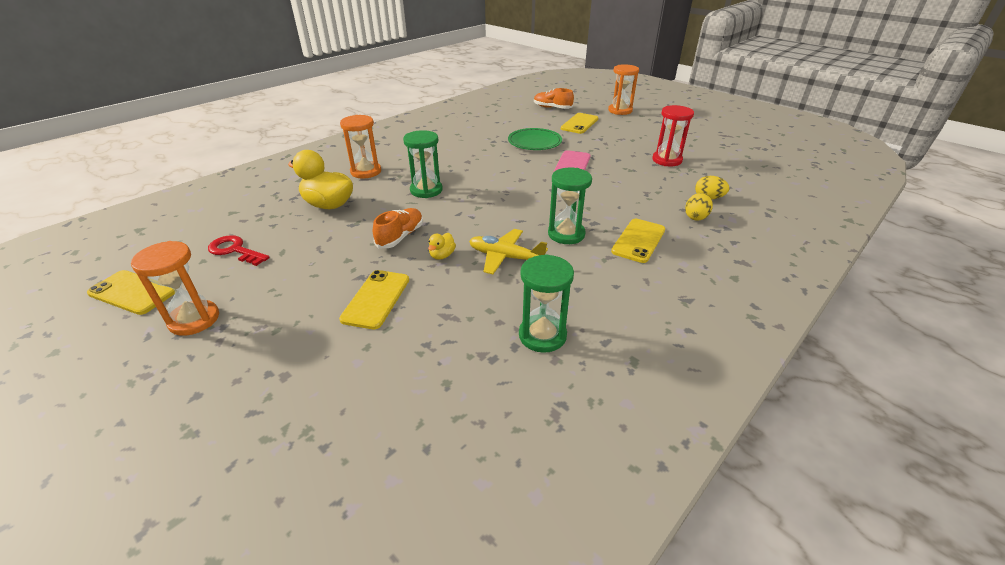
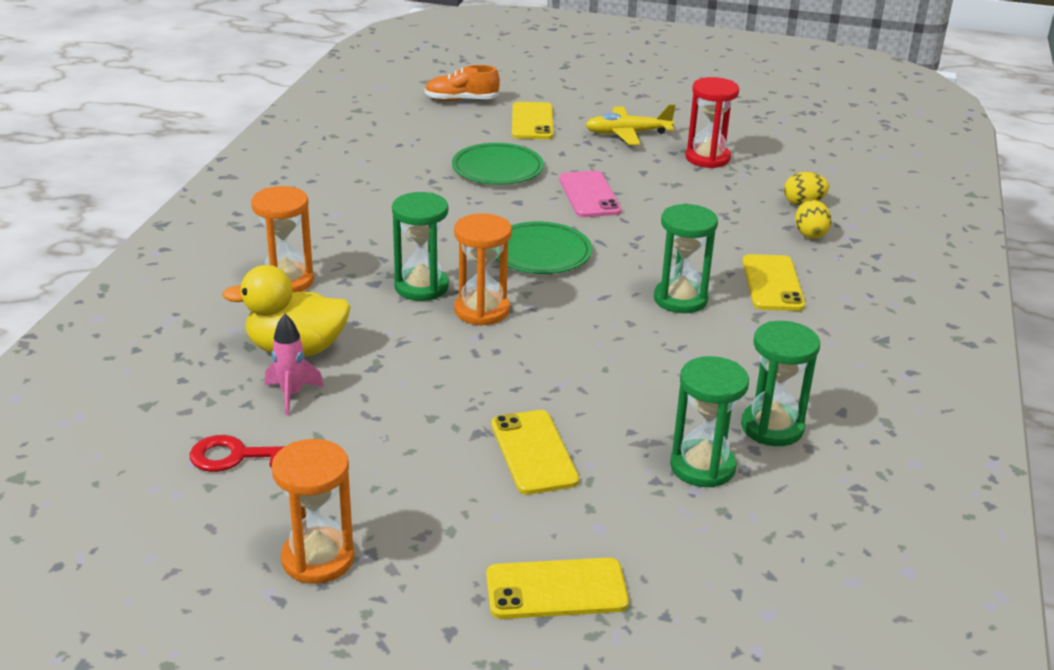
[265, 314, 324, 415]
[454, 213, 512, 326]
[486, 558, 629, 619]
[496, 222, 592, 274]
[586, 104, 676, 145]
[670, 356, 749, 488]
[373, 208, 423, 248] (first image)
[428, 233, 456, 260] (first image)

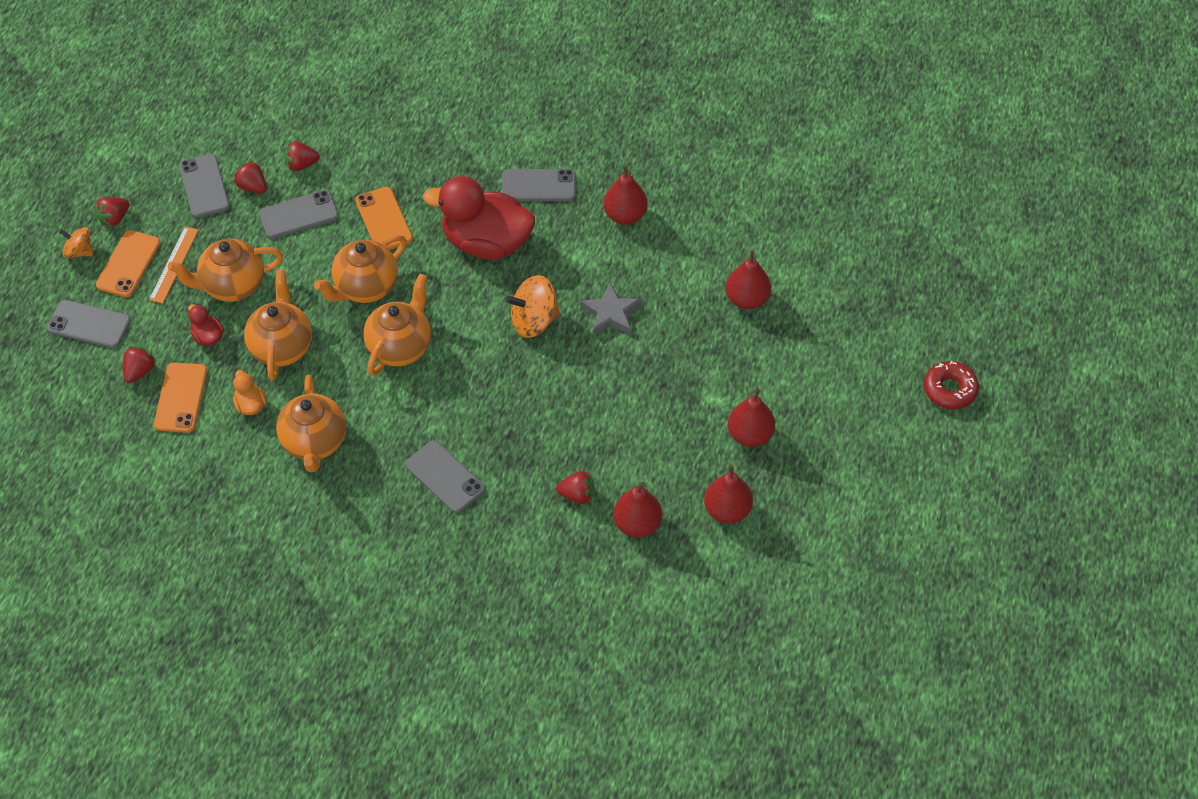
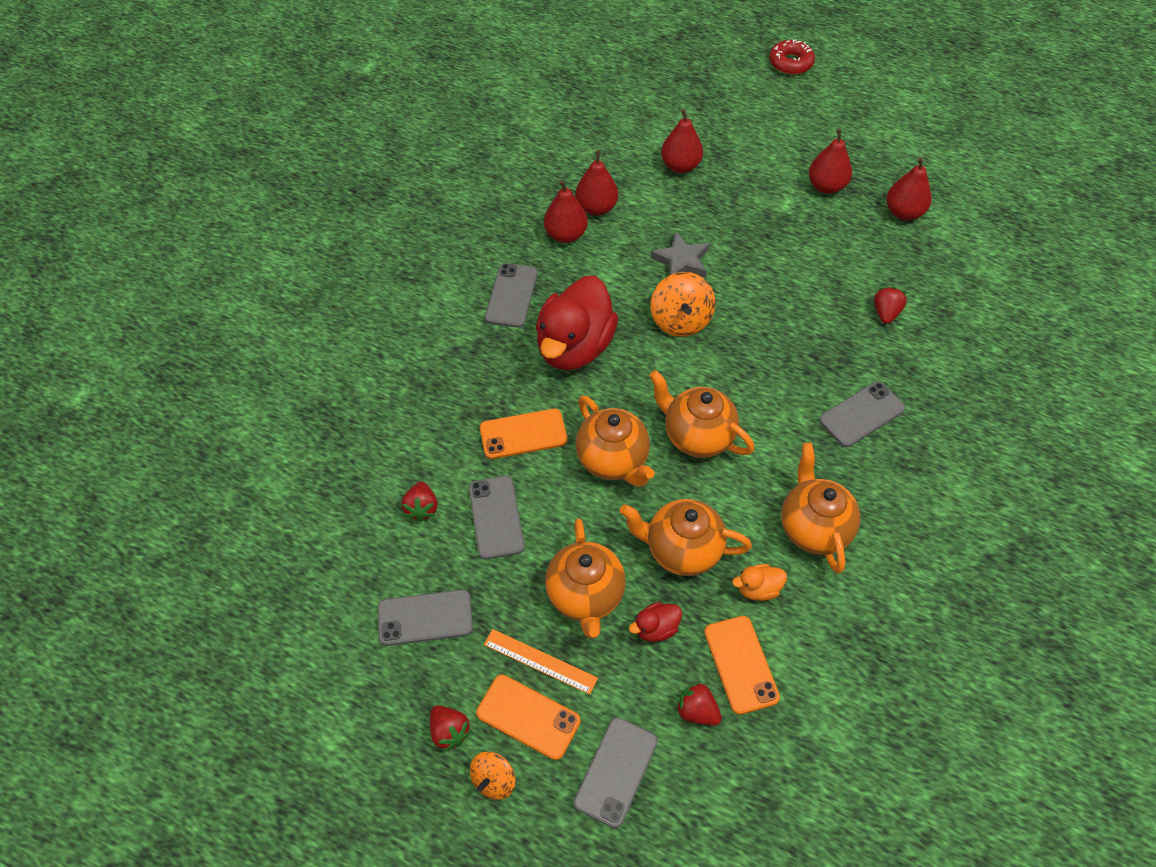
[575, 150, 618, 216]
[704, 616, 780, 715]
[781, 443, 860, 573]
[234, 160, 267, 194] (first image)

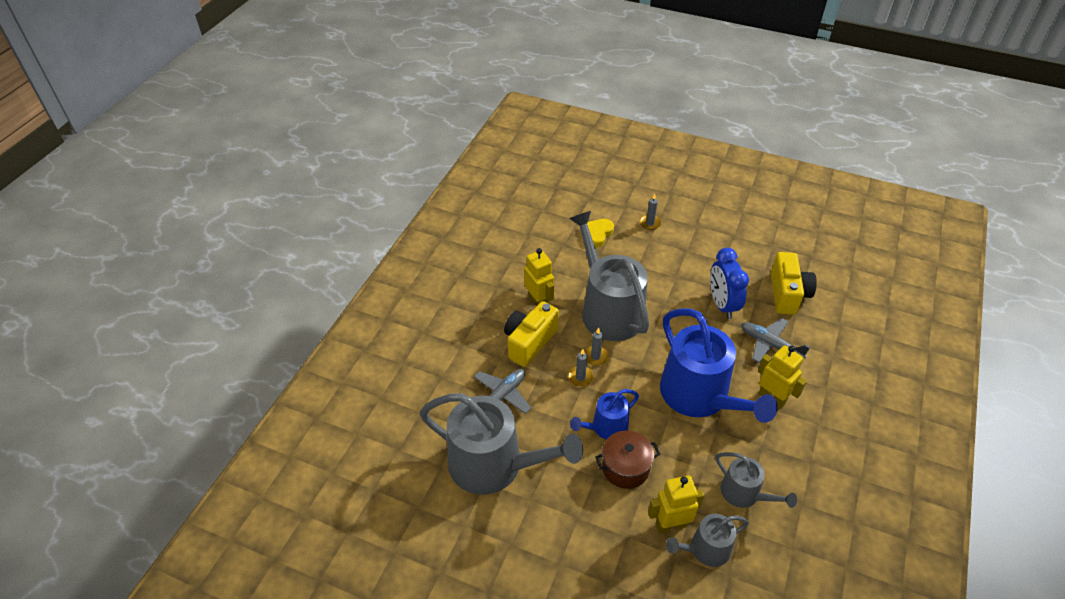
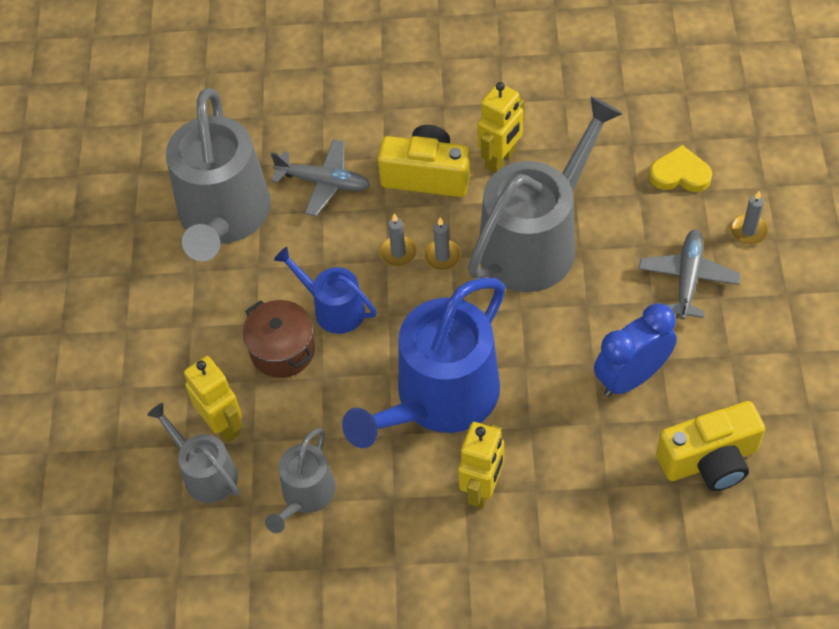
[639, 230, 741, 320]

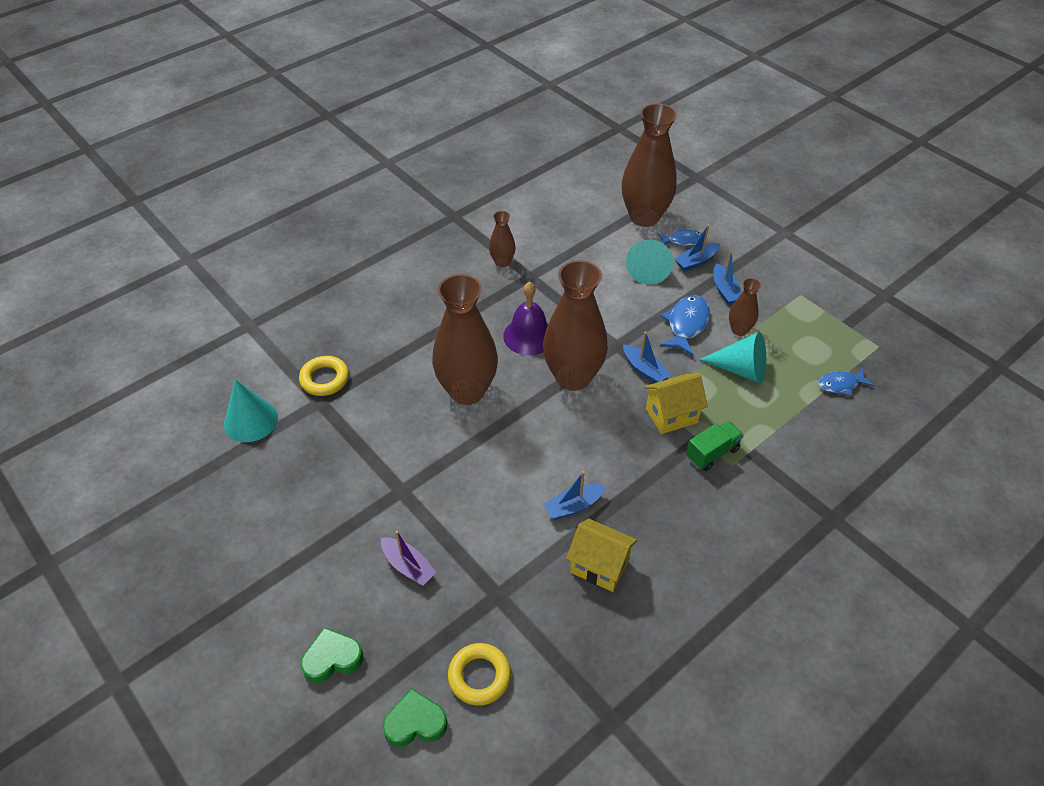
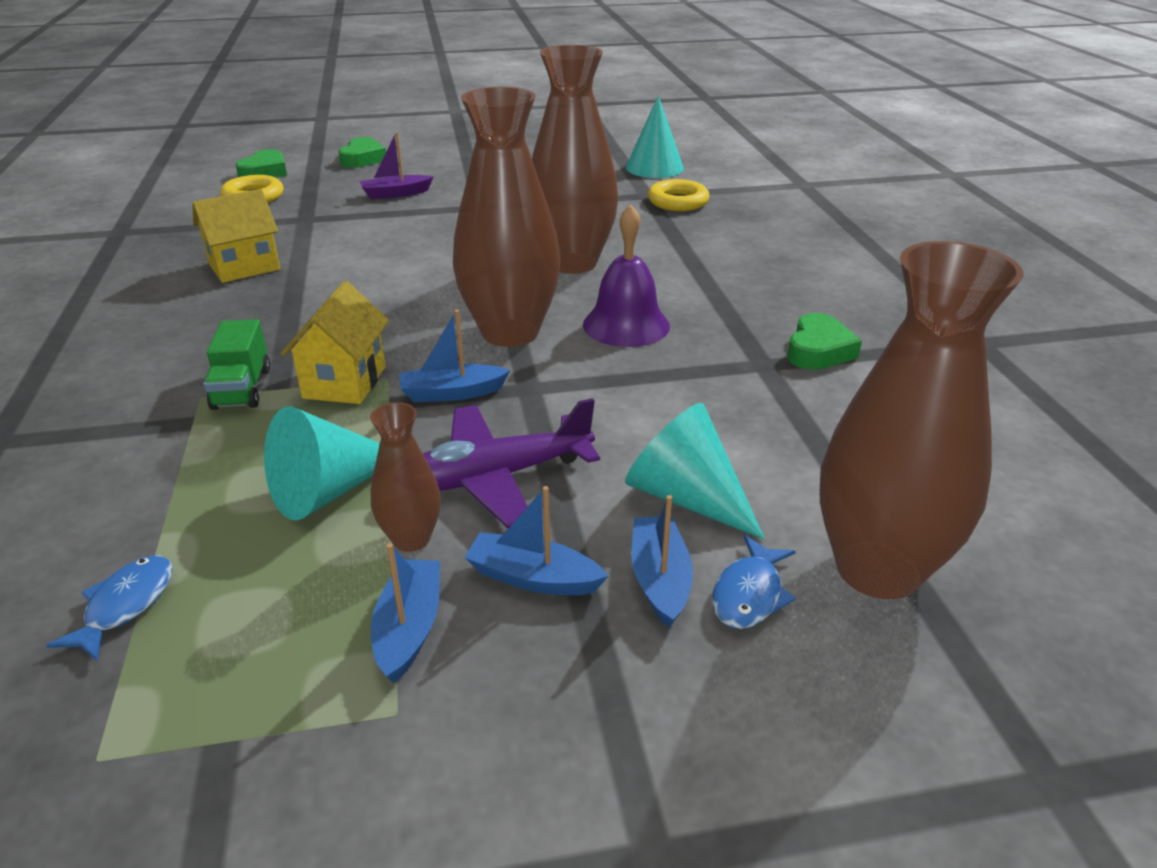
[371, 543, 440, 683]
[423, 398, 600, 528]
[787, 313, 862, 370]

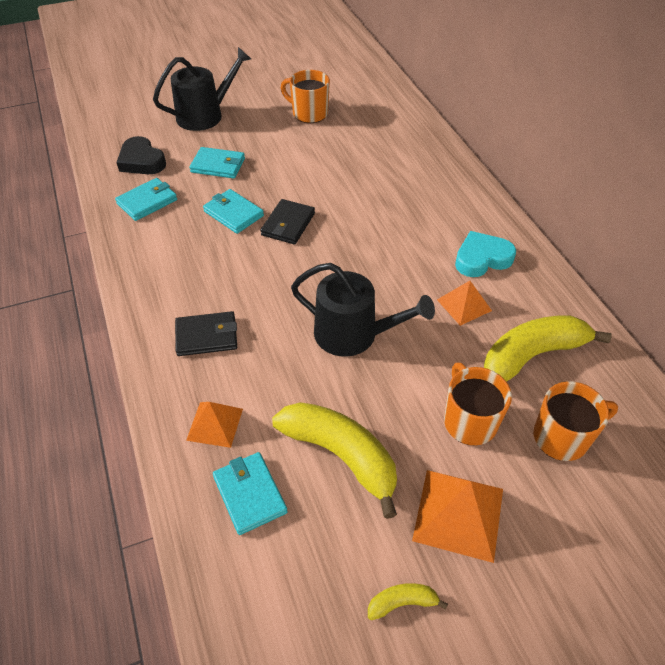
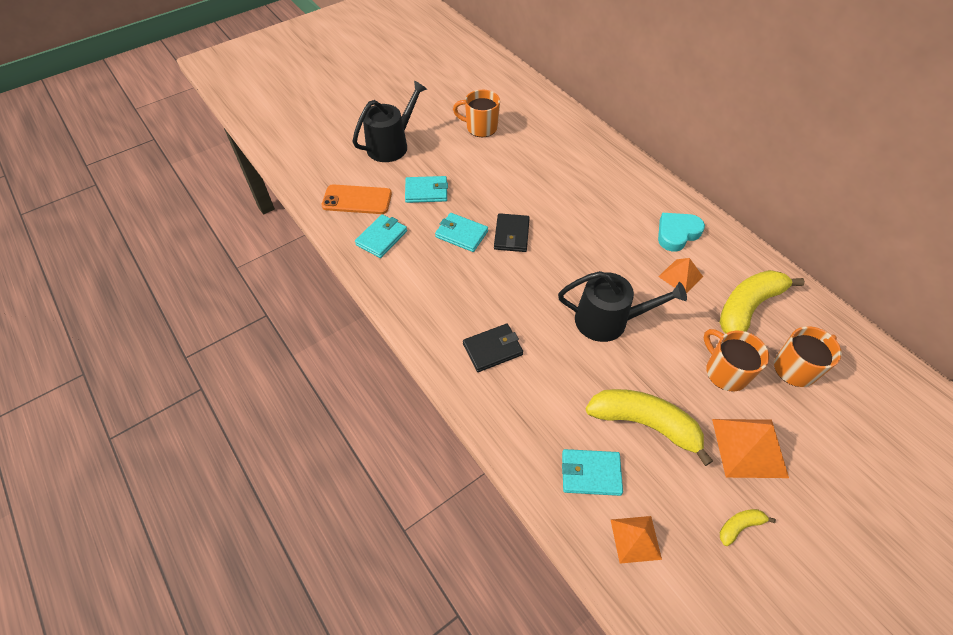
[322, 184, 392, 214]
[562, 449, 623, 496]
[611, 516, 662, 564]

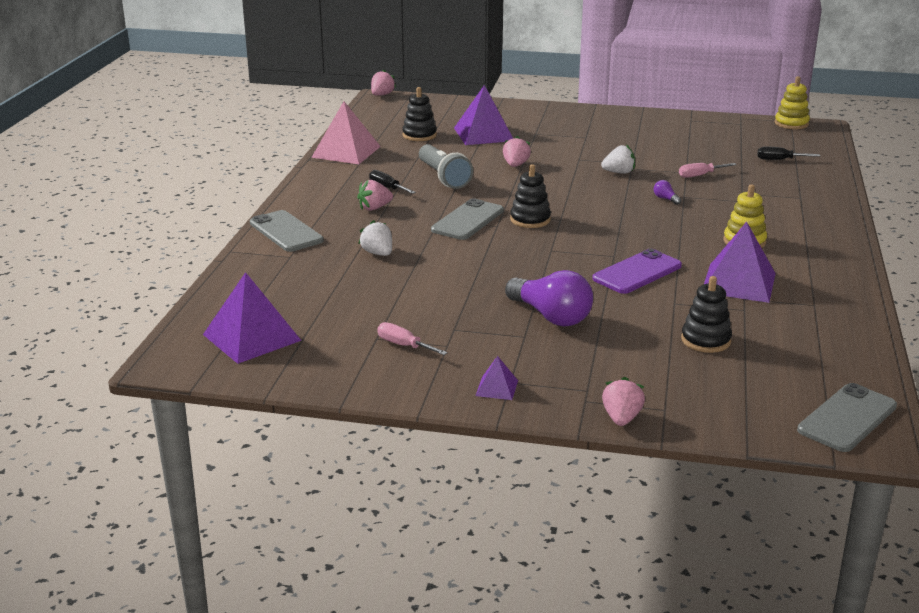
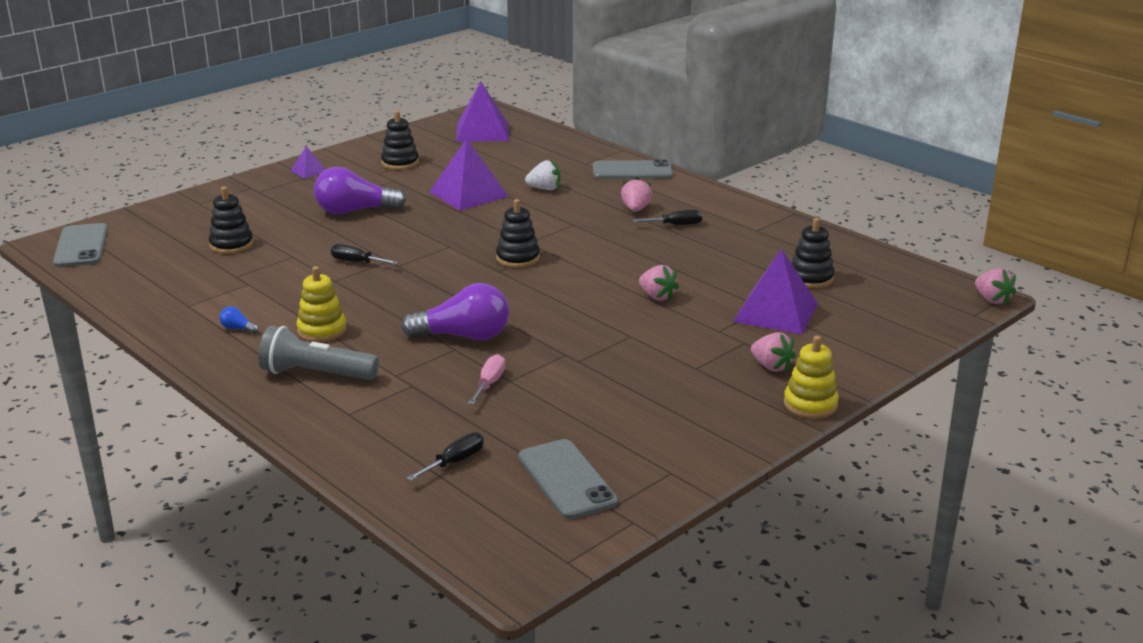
[219, 306, 259, 333]
[259, 326, 379, 380]
[331, 244, 398, 264]
[381, 111, 419, 170]
[401, 283, 509, 340]
[429, 139, 509, 211]
[519, 439, 618, 519]
[751, 332, 796, 372]
[784, 336, 839, 419]
[311, 101, 381, 164] (first image)
[601, 144, 635, 174] (first image)

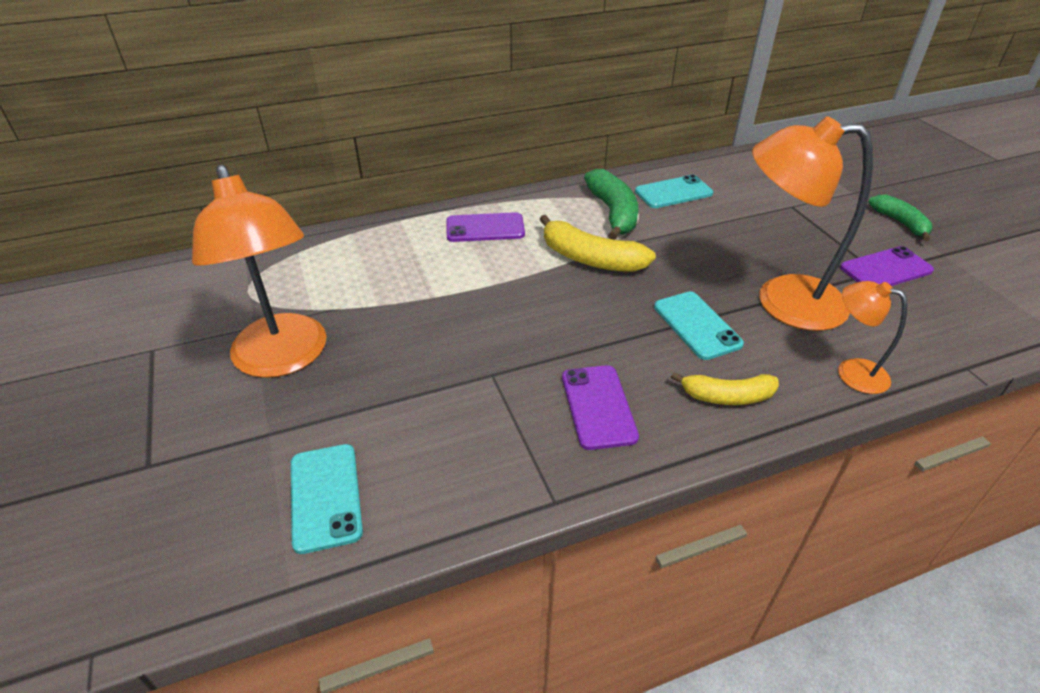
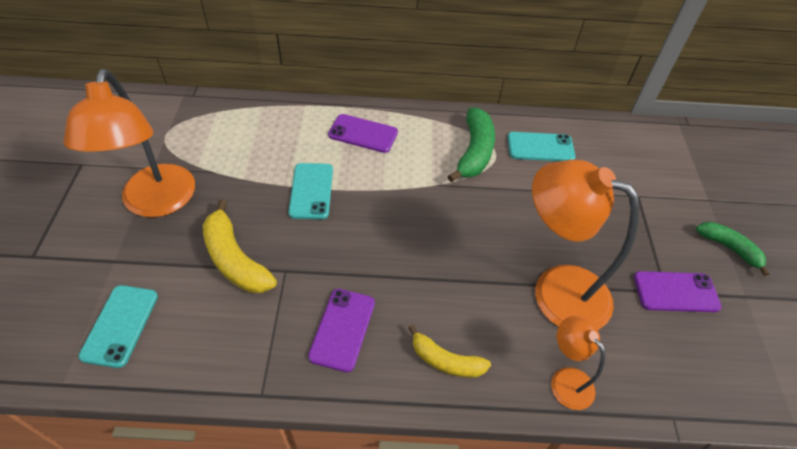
[203, 199, 277, 293]
[288, 163, 333, 219]
[696, 222, 770, 276]

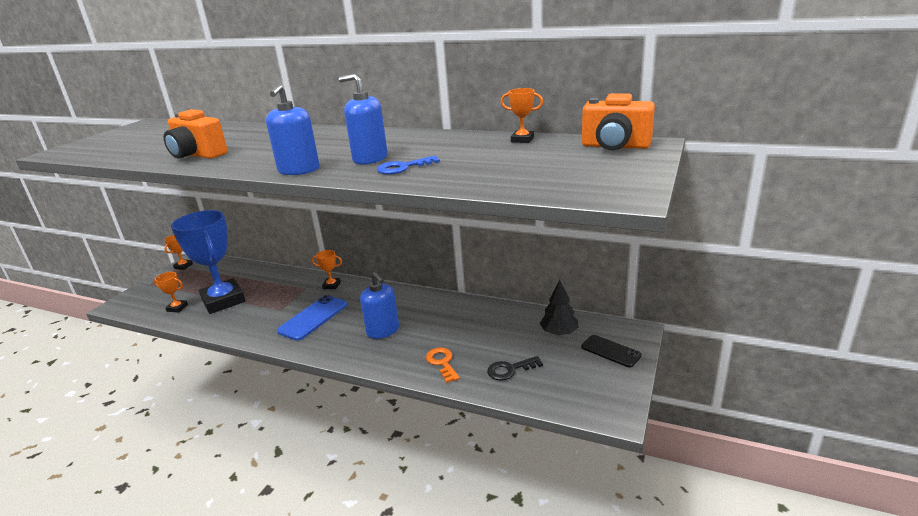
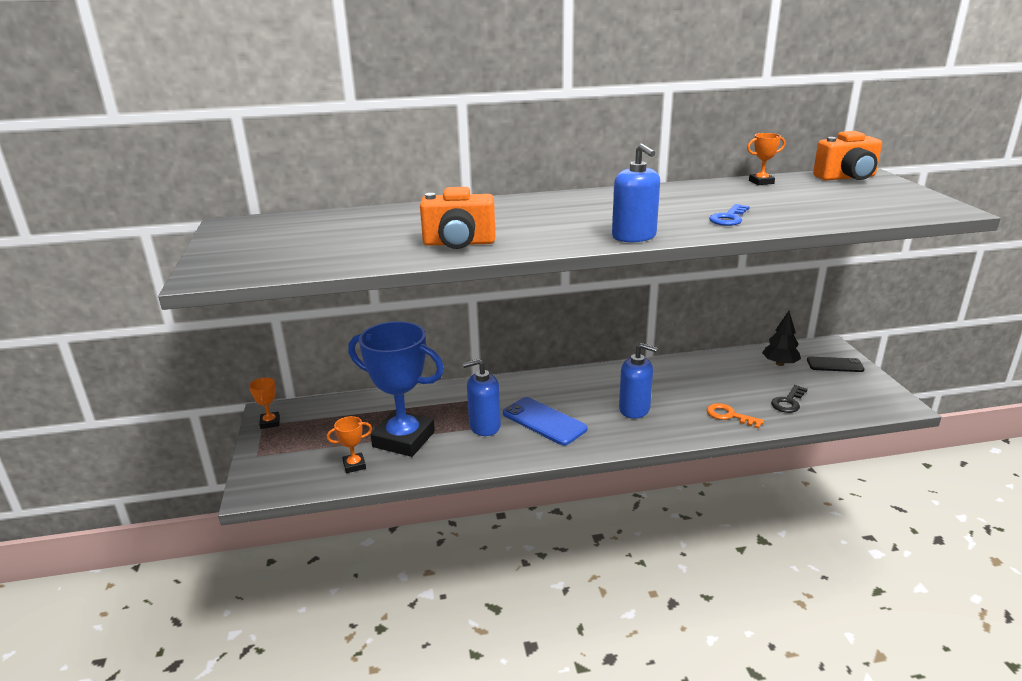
[462, 359, 501, 436]
[503, 397, 587, 445]
[311, 250, 342, 289] (first image)

